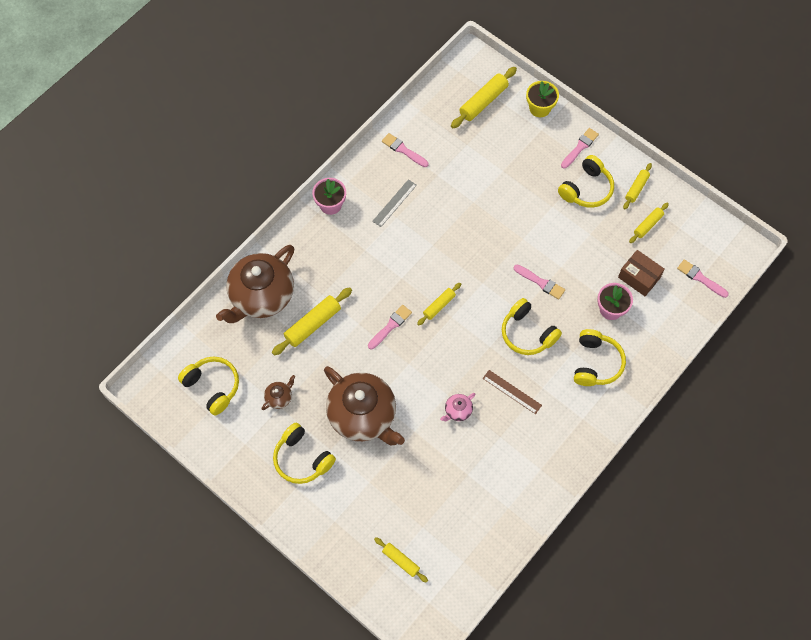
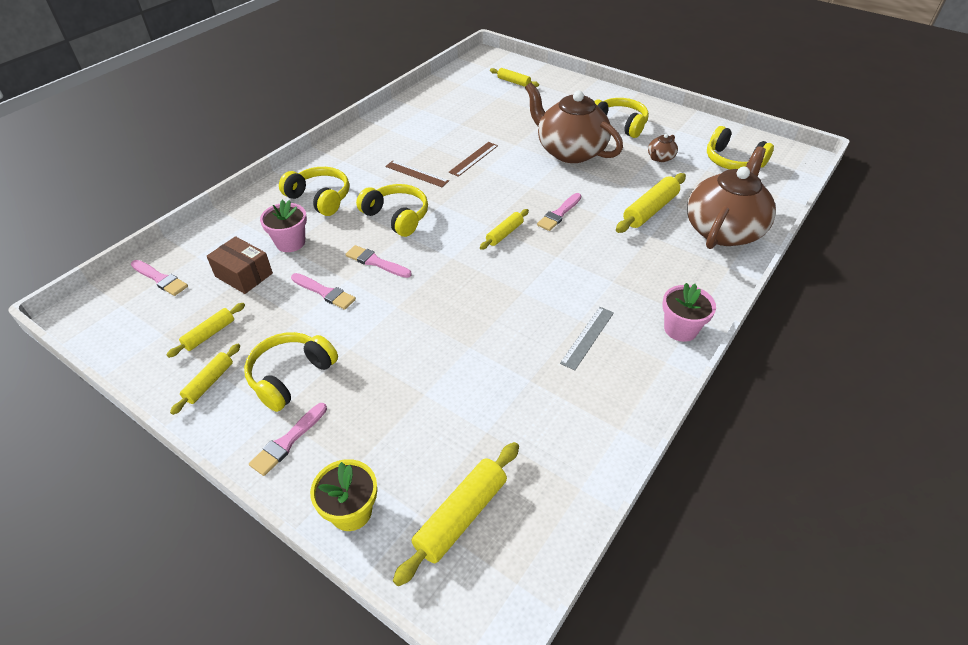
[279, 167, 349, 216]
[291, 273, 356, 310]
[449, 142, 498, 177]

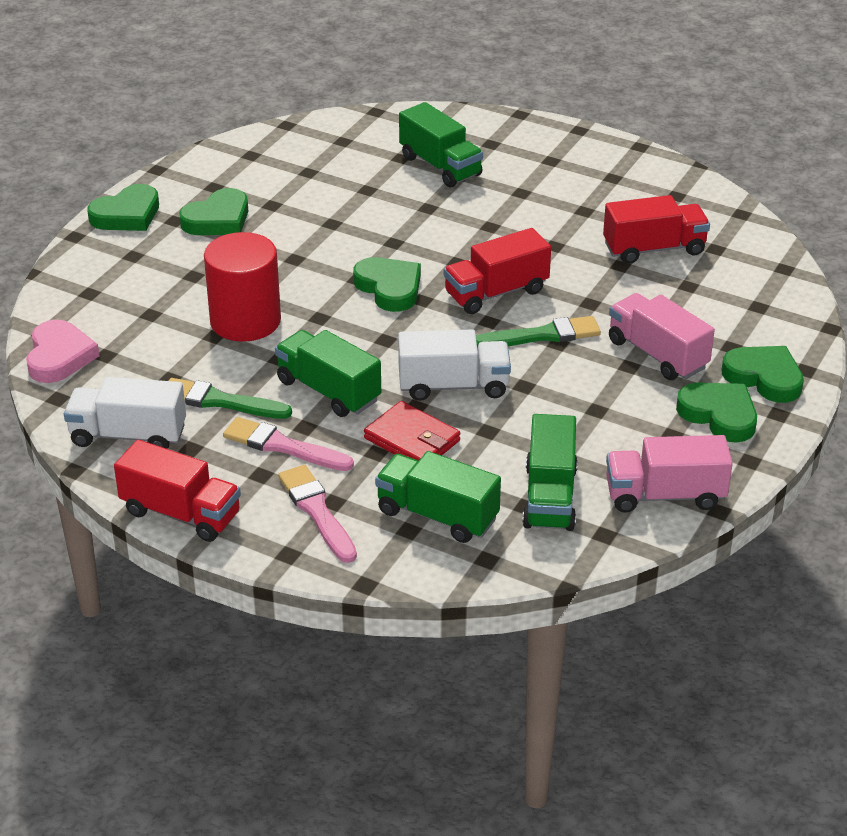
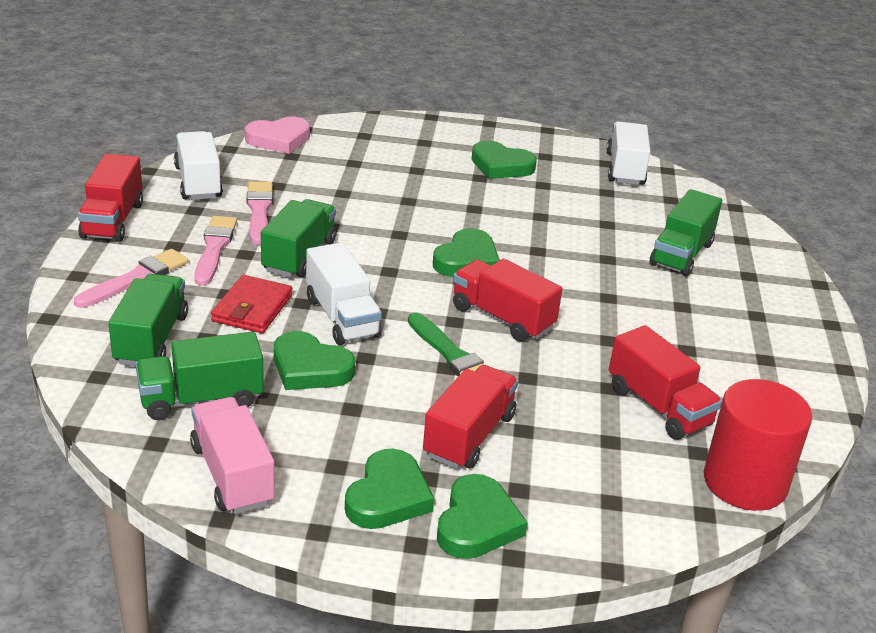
[247, 182, 273, 245]
[274, 331, 355, 390]
[423, 365, 518, 469]
[606, 121, 650, 185]
[704, 379, 812, 511]

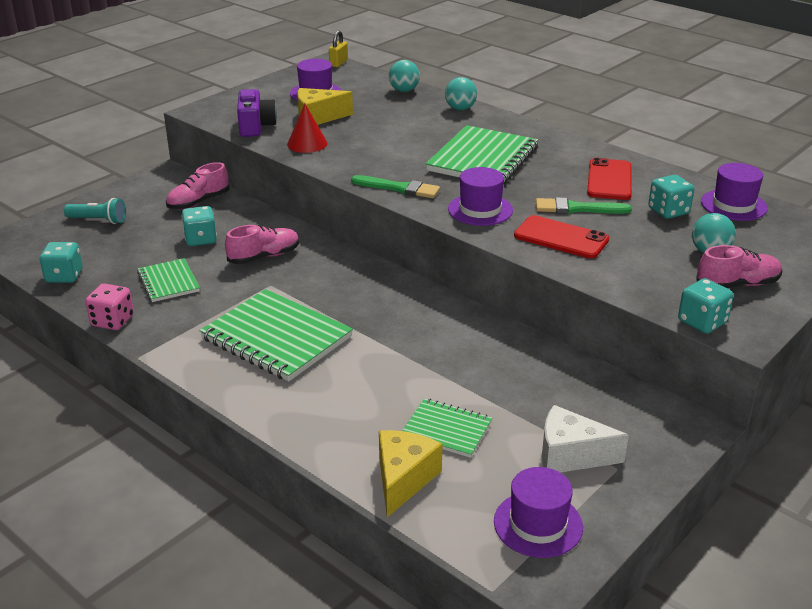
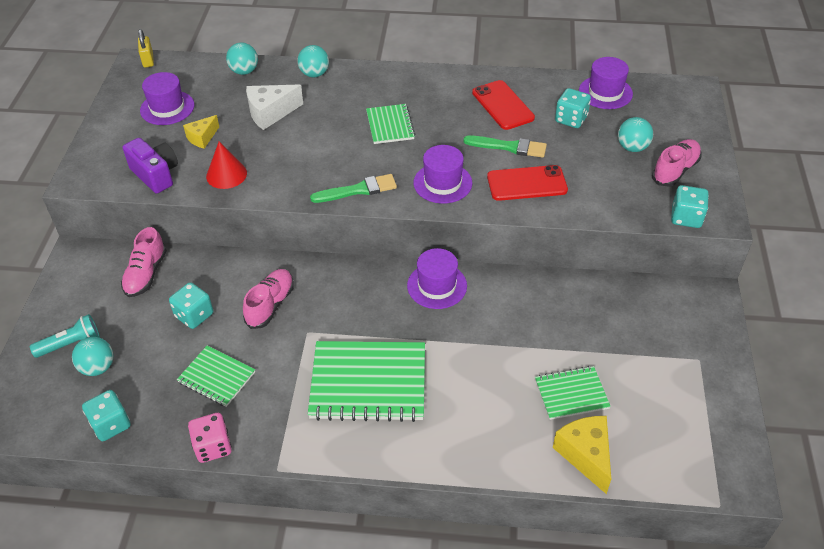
[72, 337, 114, 376]
[183, 115, 219, 149]
[246, 84, 303, 130]
[366, 104, 415, 144]
[407, 248, 467, 309]
[463, 135, 547, 158]

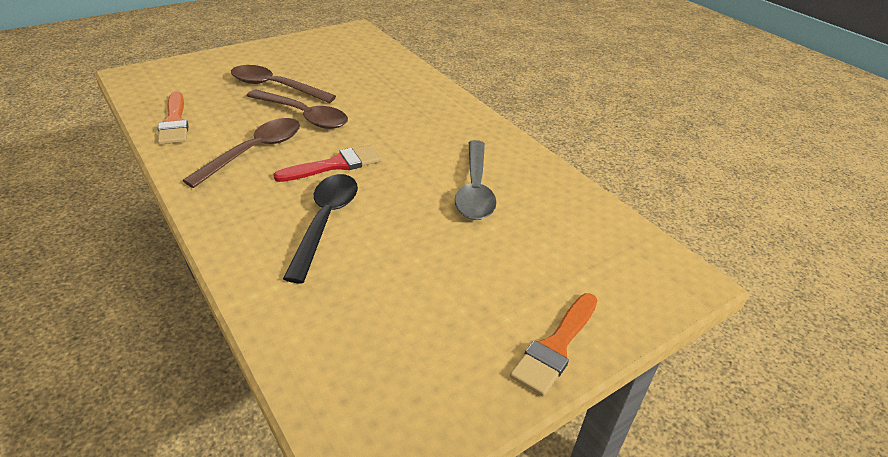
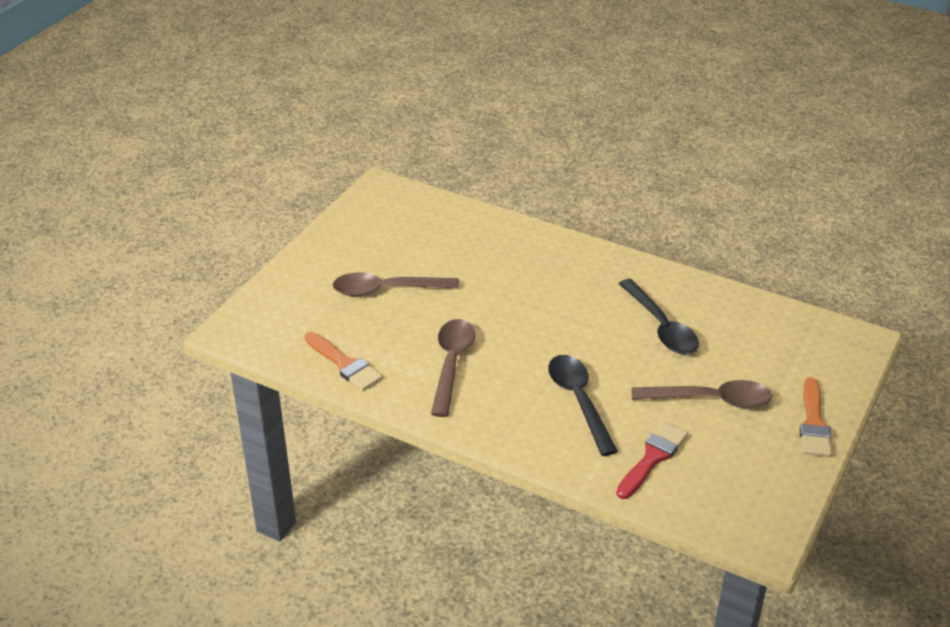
[616, 422, 688, 499]
[618, 279, 699, 354]
[631, 380, 772, 408]

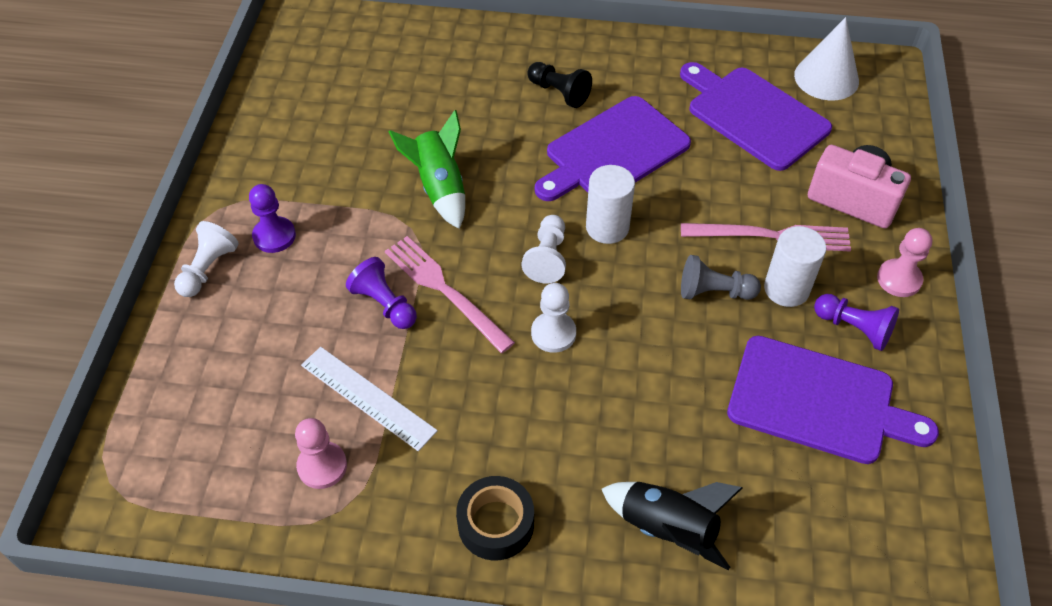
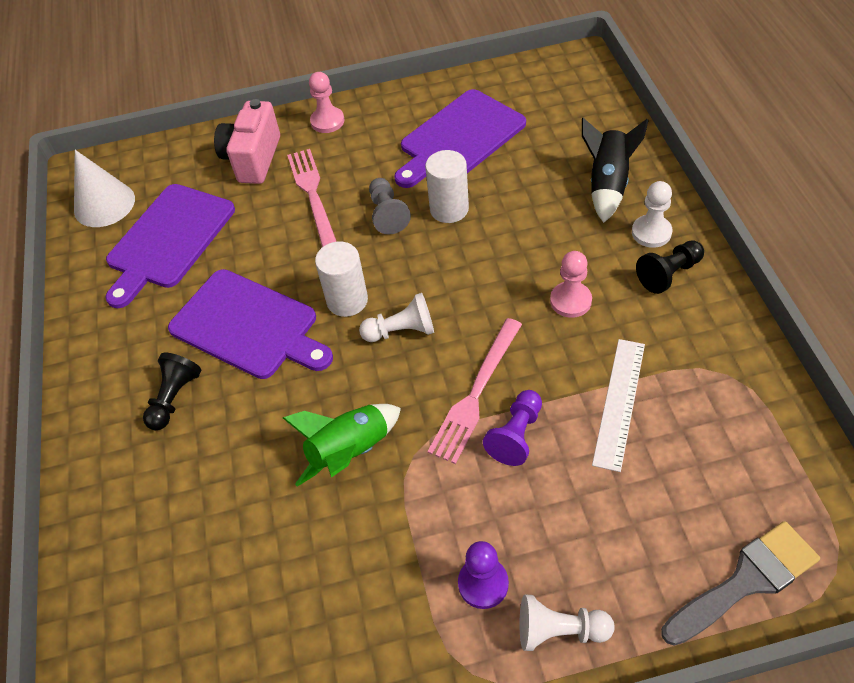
[394, 89, 526, 188]
[425, 150, 469, 223]
[550, 251, 592, 318]
[632, 181, 673, 248]
[636, 240, 704, 294]
[661, 521, 820, 646]
[814, 294, 899, 351] (first image)

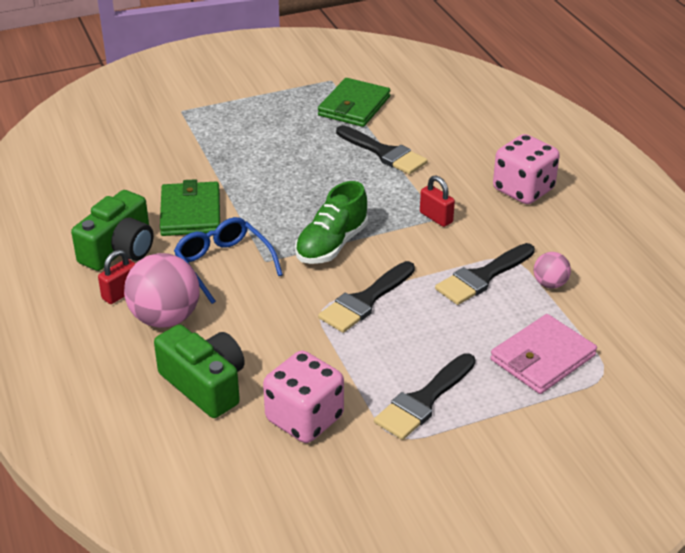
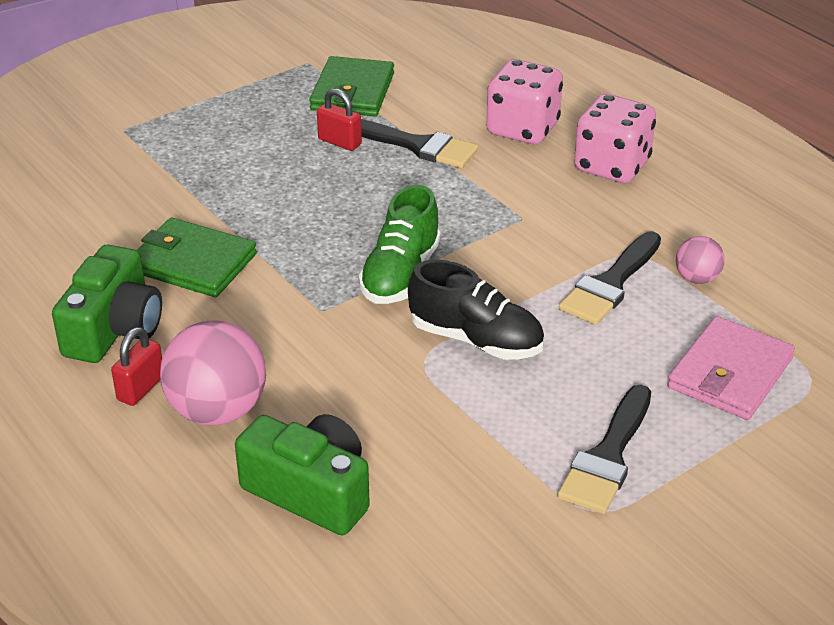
[137, 218, 257, 297]
[317, 88, 362, 151]
[408, 260, 544, 360]
[486, 59, 563, 144]
[174, 217, 283, 304] (first image)

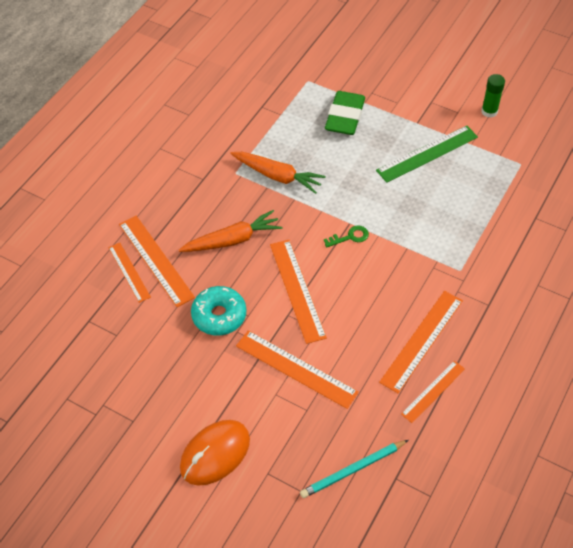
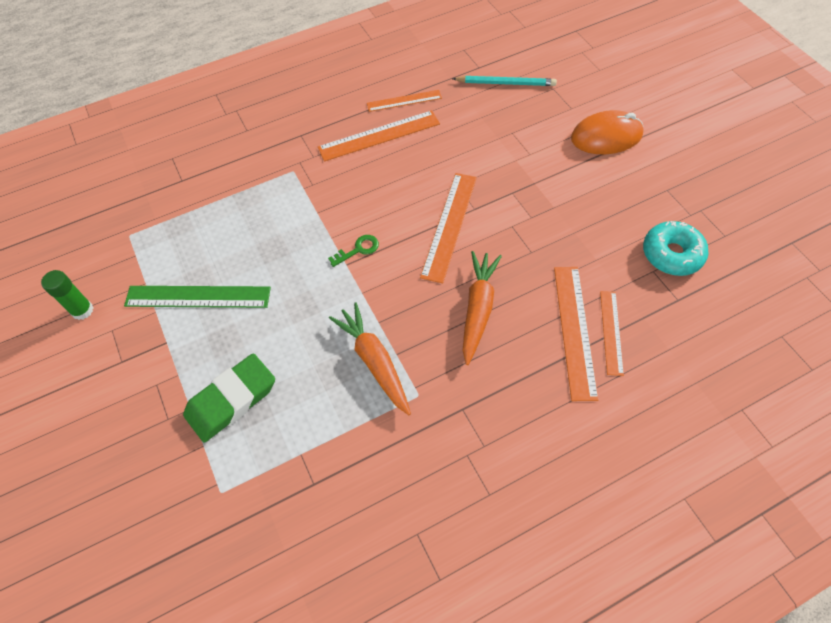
[328, 235, 379, 267]
[463, 251, 502, 365]
[643, 221, 709, 276]
[236, 330, 359, 409] (first image)

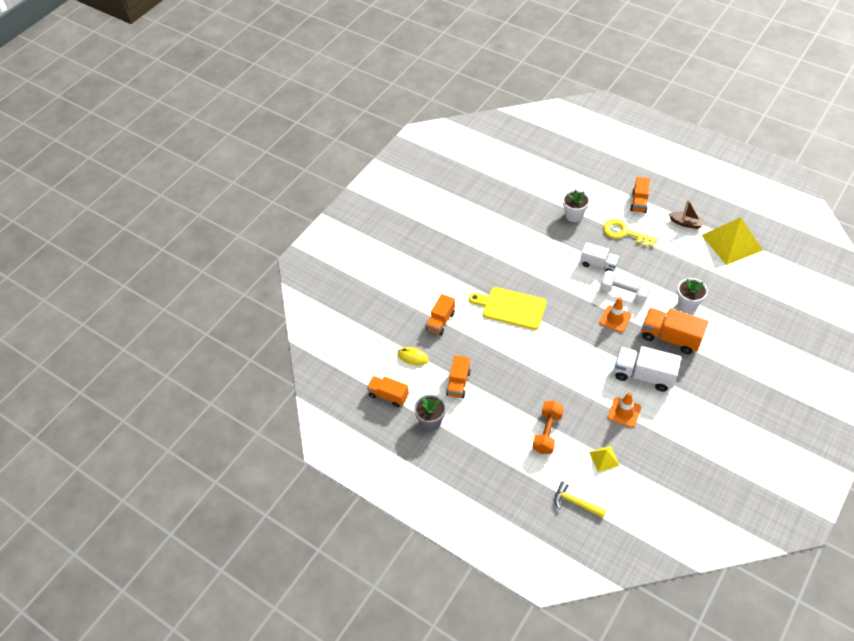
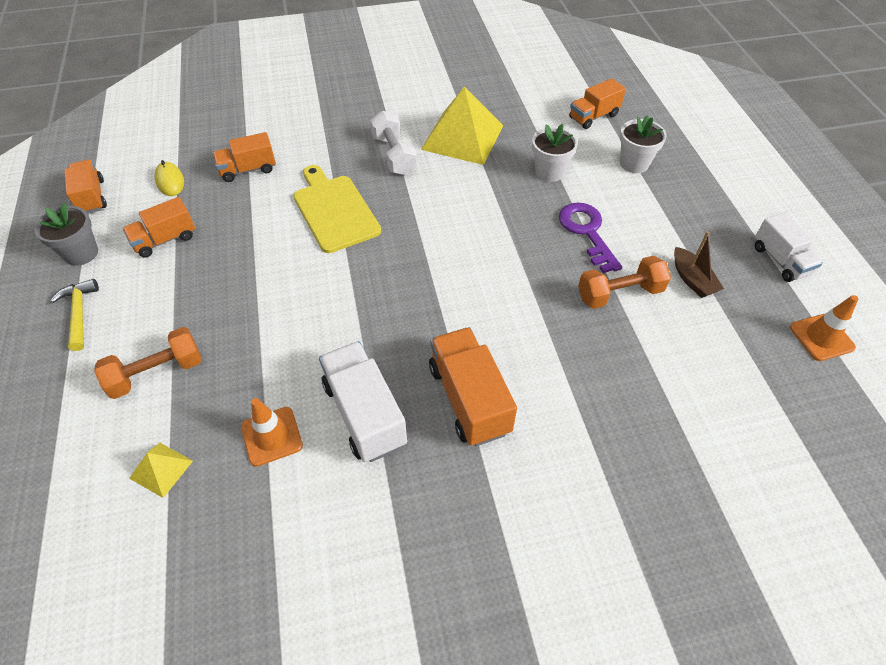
[50, 279, 99, 351]
[370, 111, 417, 175]
[421, 86, 504, 165]
[559, 202, 622, 273]
[569, 78, 626, 129]
[578, 256, 671, 309]
[620, 115, 667, 173]
[755, 212, 823, 282]
[790, 295, 859, 361]

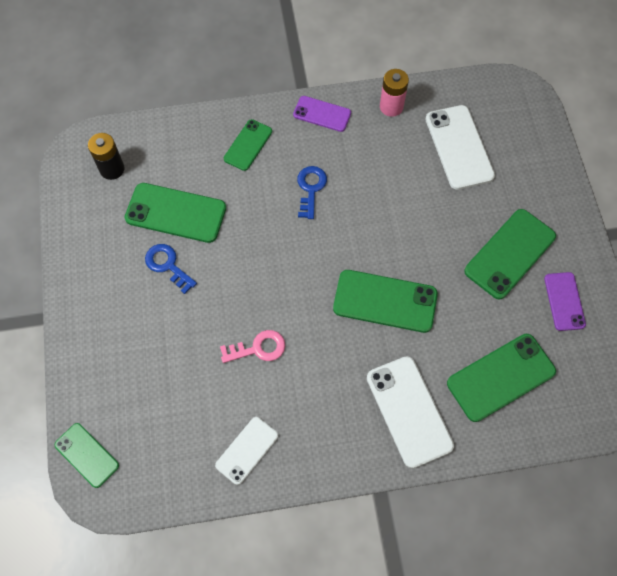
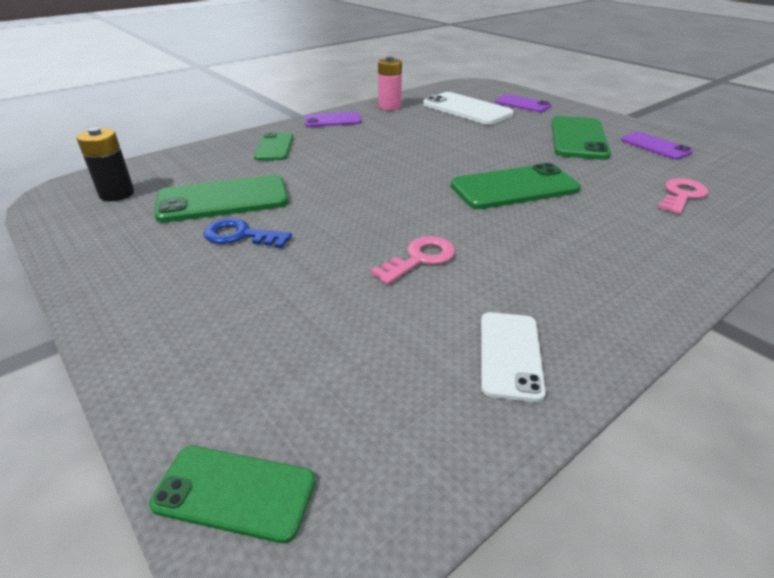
[495, 94, 551, 112]
[658, 178, 708, 214]
[297, 166, 327, 219] (first image)
[367, 356, 454, 468] (first image)

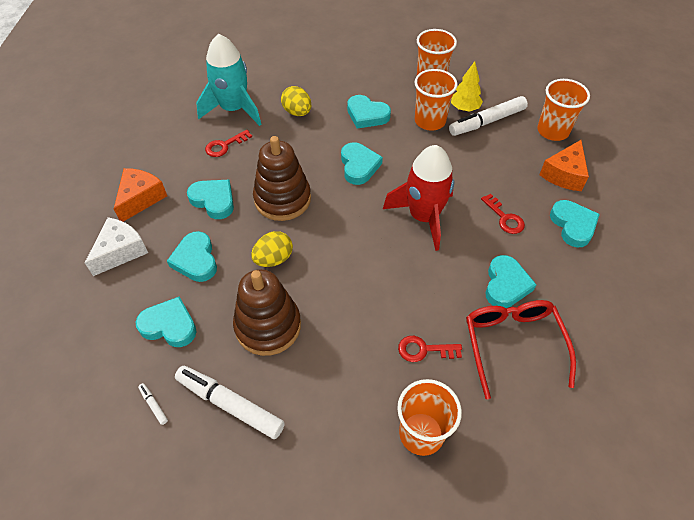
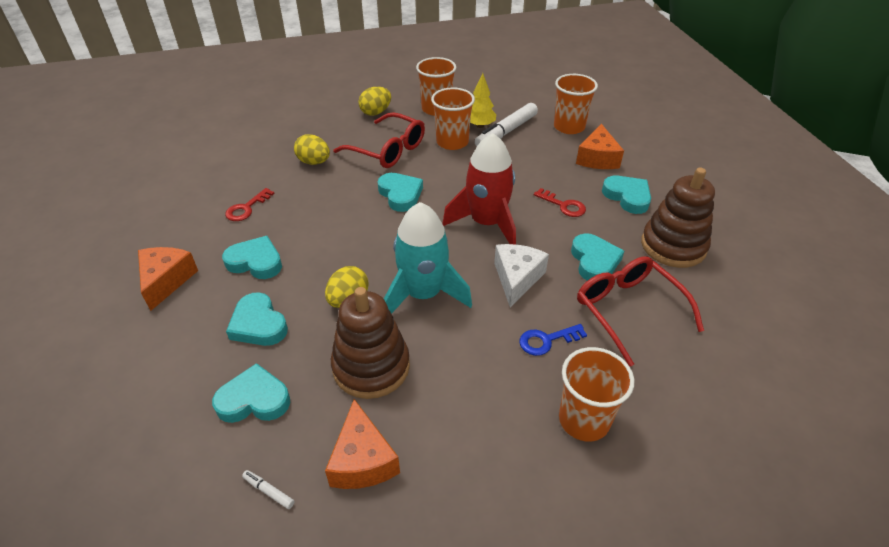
[325, 399, 400, 489]
[333, 112, 425, 168]
[358, 87, 391, 116]
[384, 202, 472, 314]
[494, 244, 549, 307]
[519, 324, 587, 356]
[641, 168, 715, 268]

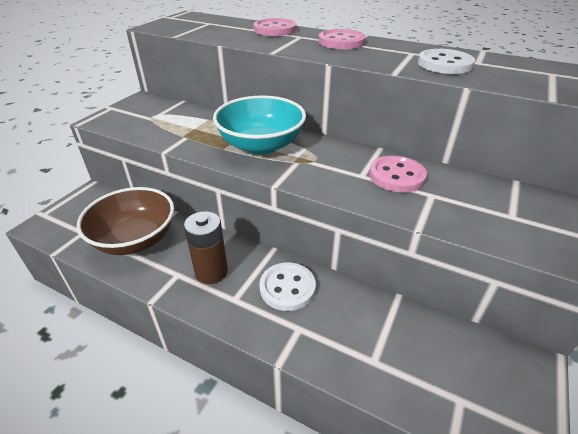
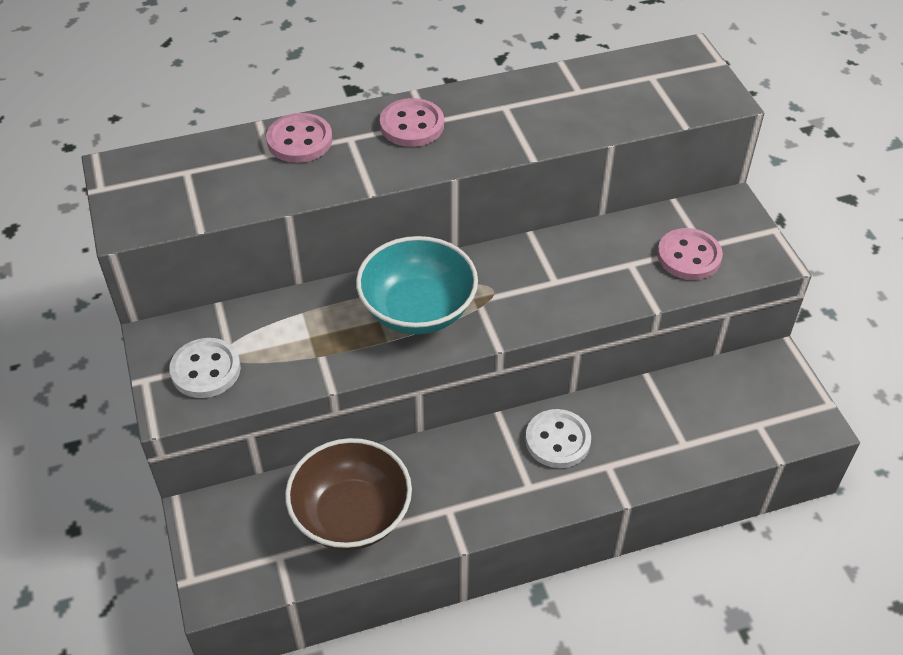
[169, 338, 241, 398]
[657, 228, 723, 280]
[184, 211, 228, 284] (first image)

